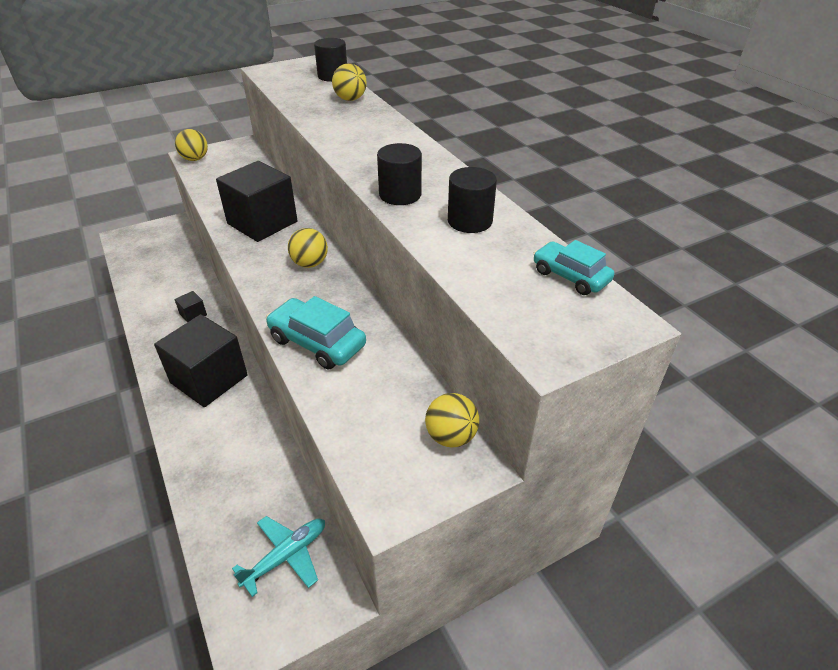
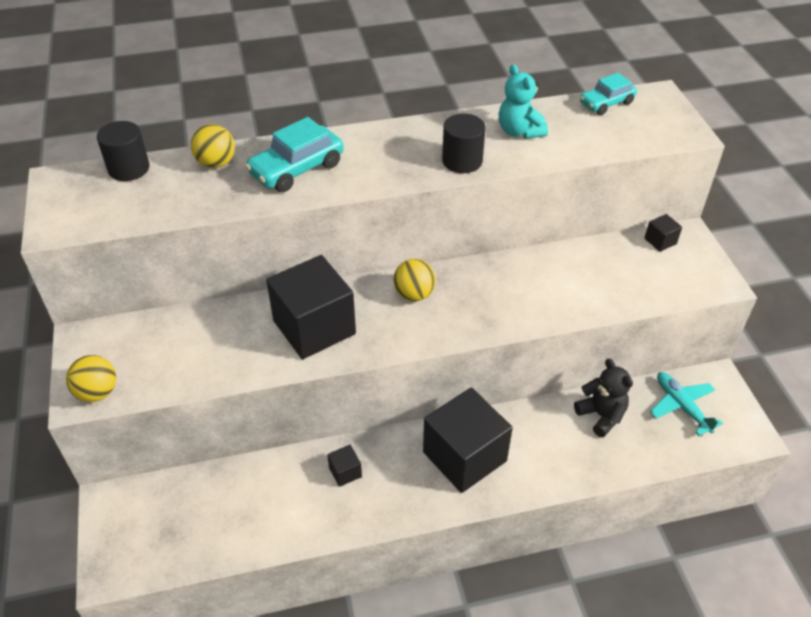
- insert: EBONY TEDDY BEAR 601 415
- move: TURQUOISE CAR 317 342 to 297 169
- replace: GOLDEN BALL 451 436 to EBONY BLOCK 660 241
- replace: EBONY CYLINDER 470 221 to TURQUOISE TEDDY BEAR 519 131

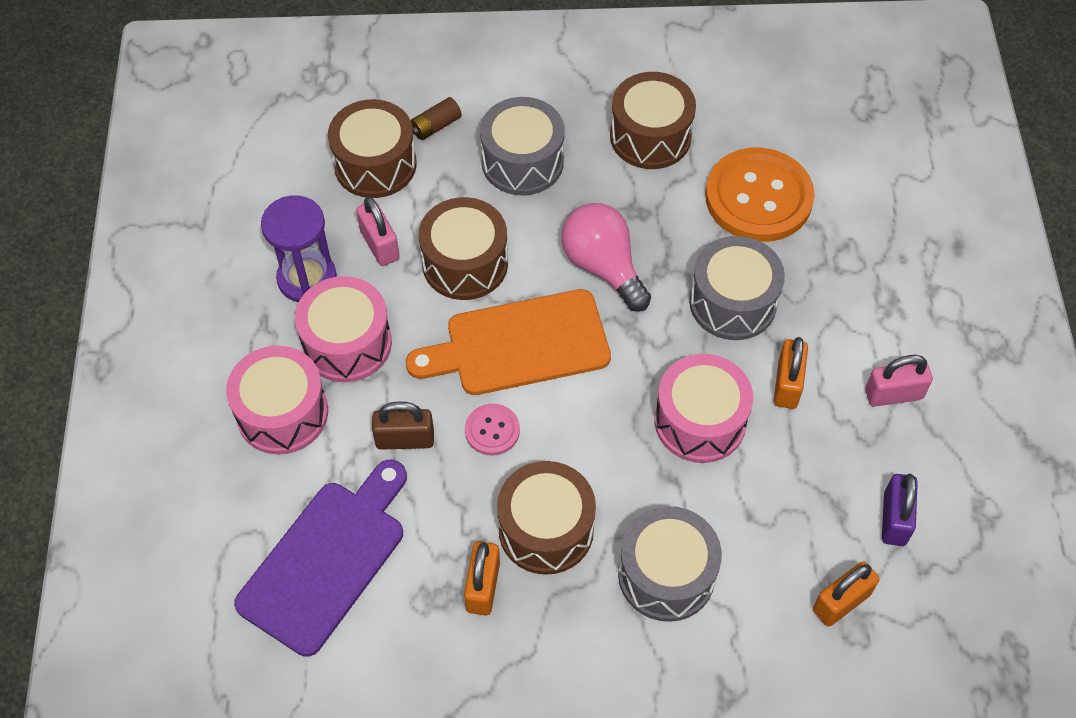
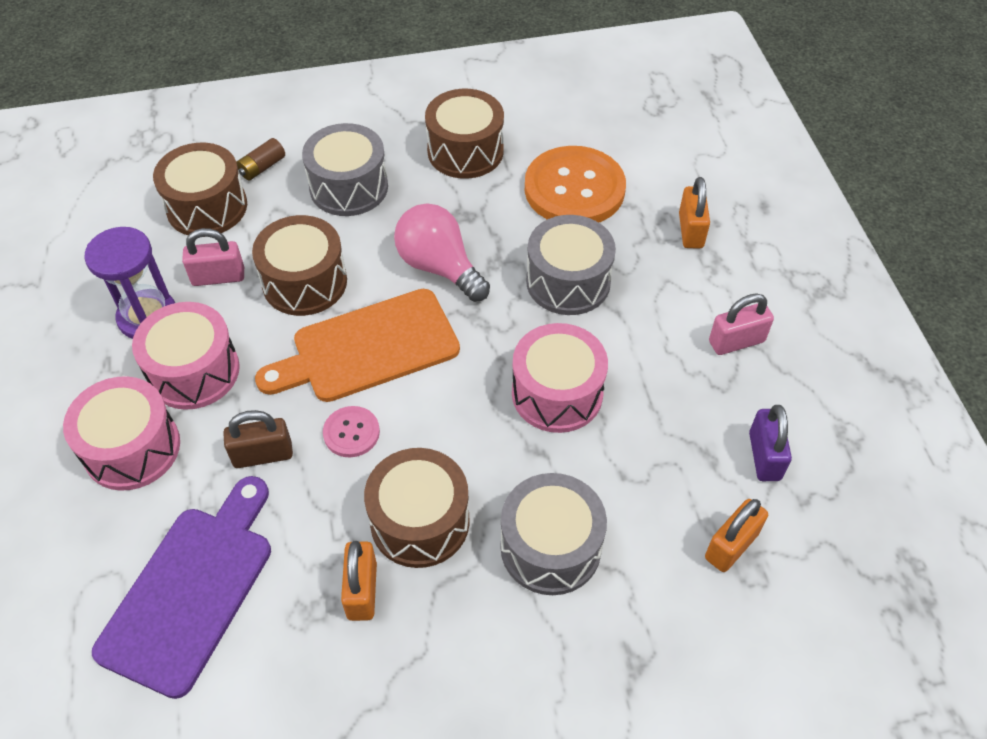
- move: BRIGHT ORANGE SMALL LOCK 787 384 to 690 231
- rotate: ROSY SMALL LOCK 379 245 = 218 277 60 degrees counterclockwise

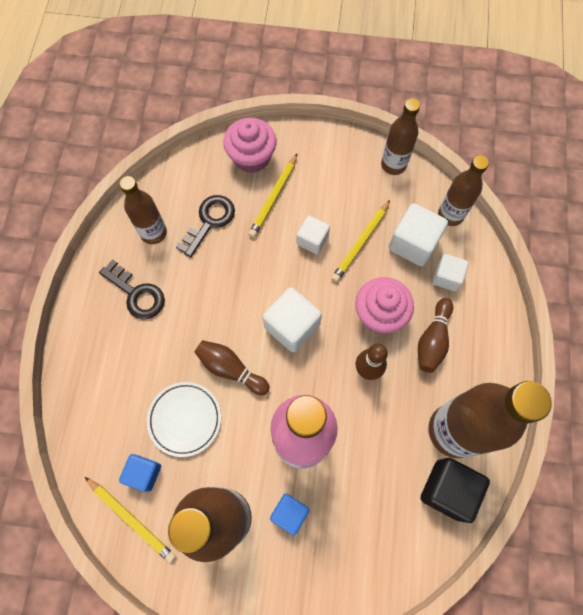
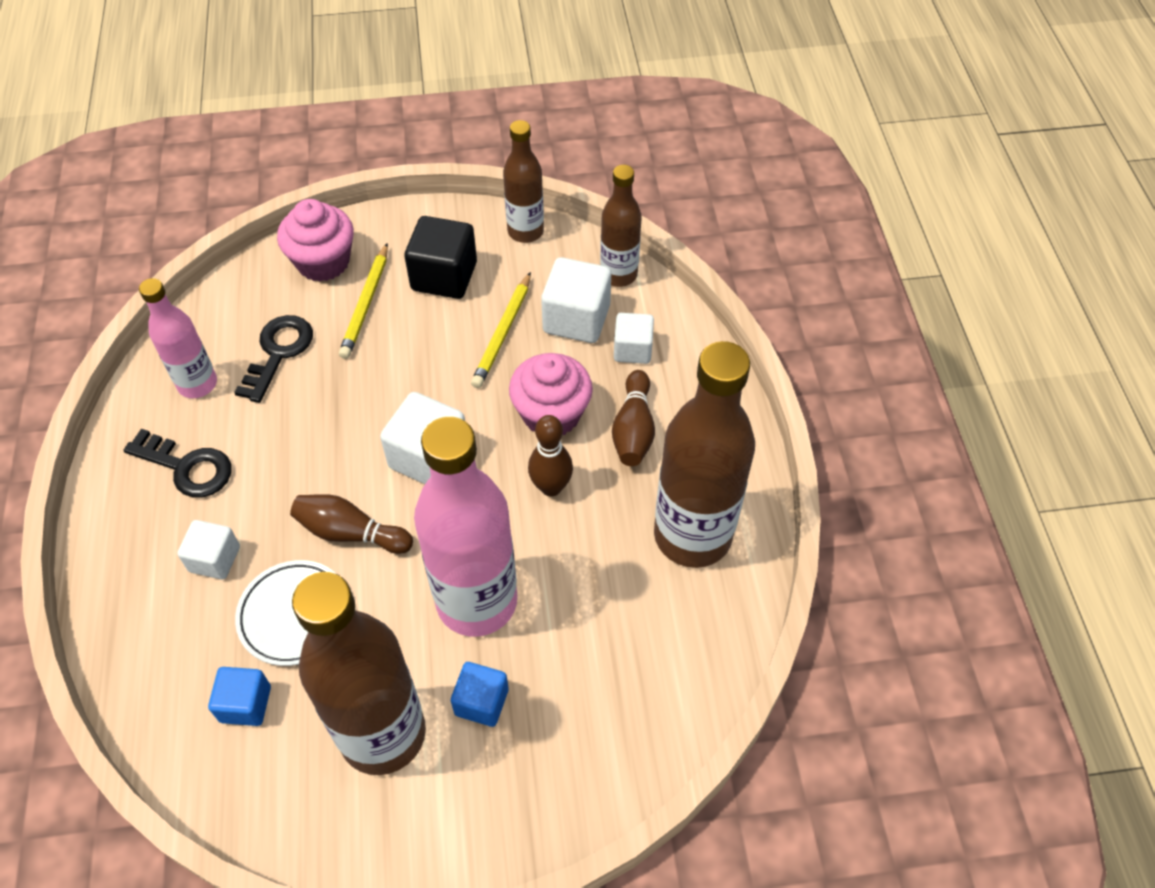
- delete: GOLDEN PENCIL 131 519
- move: WHITE BLOCK 312 240 to 215 559
- move: EBONY BLOCK 448 490 to 444 276
- recolor: BROWN DRINK BOTTLE 153 233 to ROSY DRINK BOTTLE 197 384

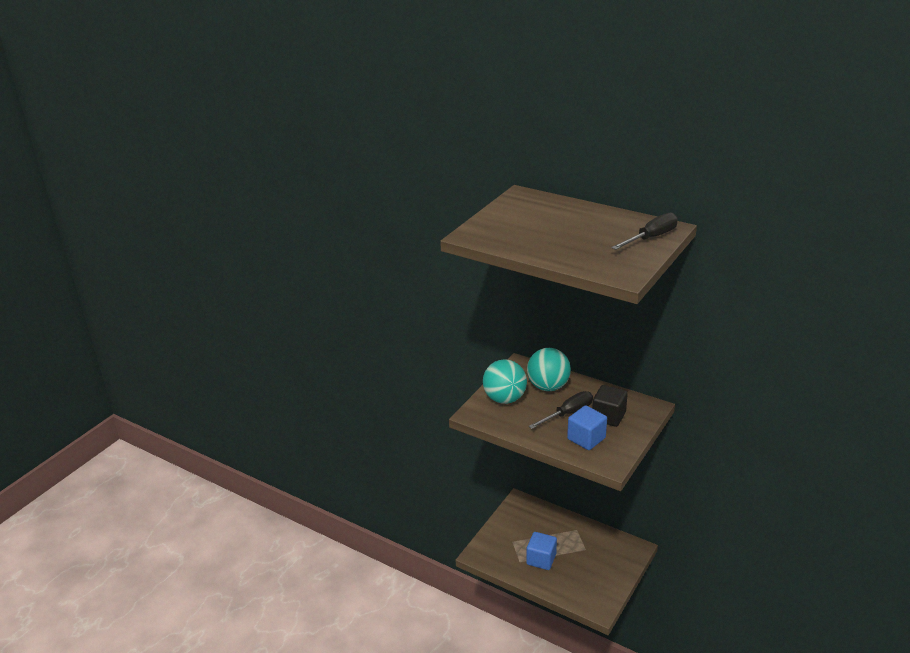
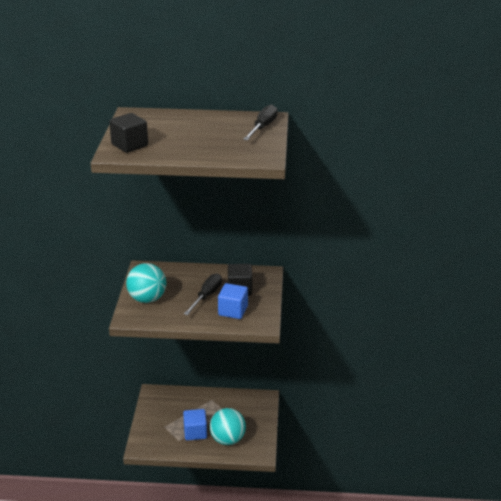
- insert: EBONY BLOCK 129 145
- move: TURQUOISE BALL 548 386 to 227 439

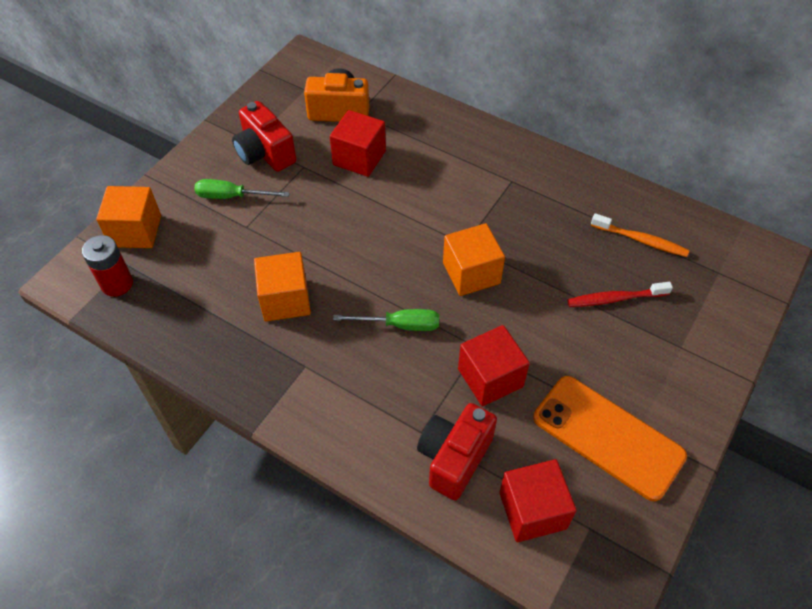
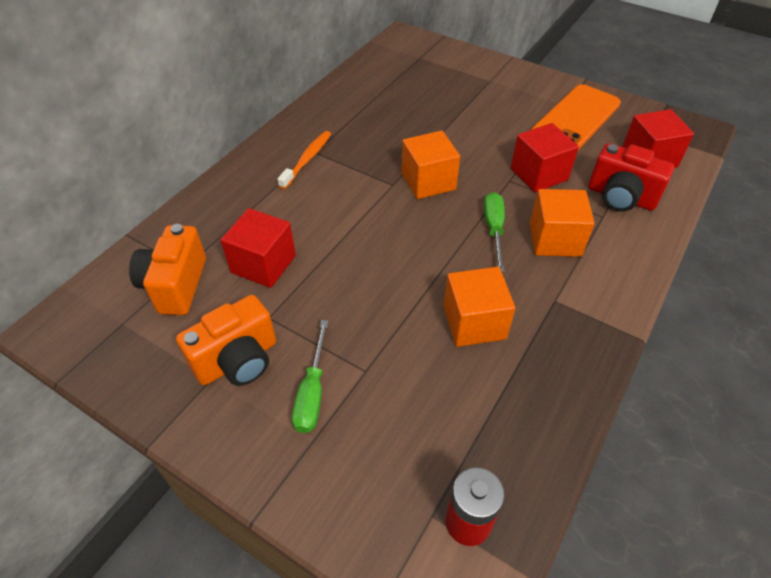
- delete: RED DENTAL BRUSH 616 299
- move: BRIGHT ORANGE BLOCK 136 231 to 555 239
- move: BRIGHT ORANGE DENTAL BRUSH 640 240 to 307 160
- recolor: RED PHOTO CAMERA 265 153 to BRIGHT ORANGE PHOTO CAMERA 237 360

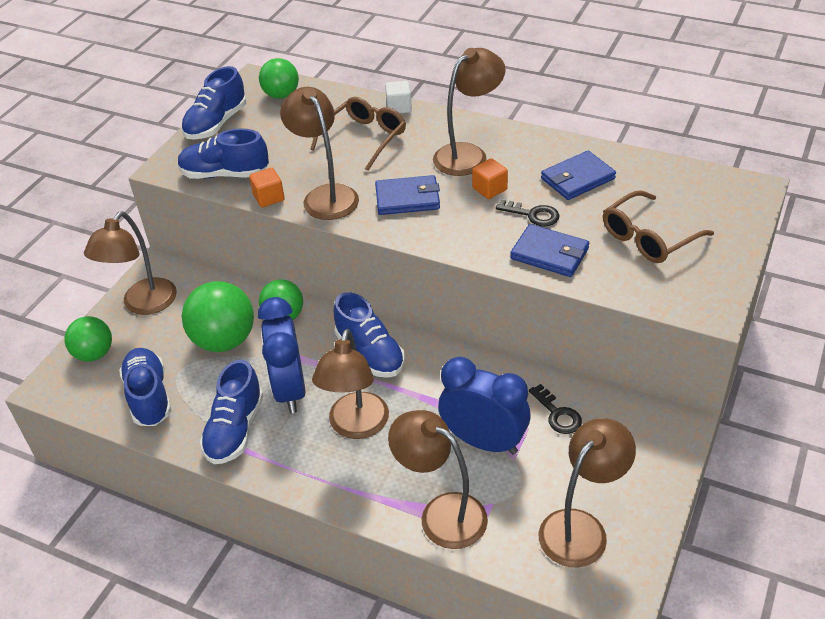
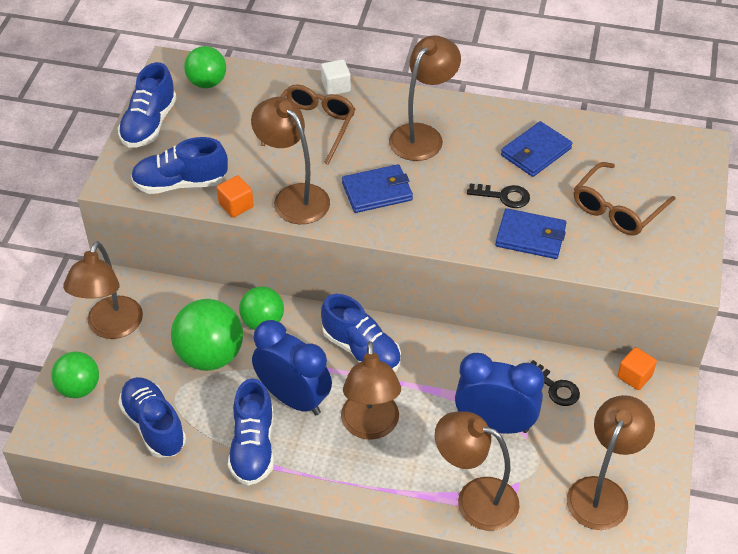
- move: BRIGHT ORANGE BLOCK 489 189 to 634 376
- rotate: ROYAL BLUE ALARM CLOCK 289 389 = 294 398 150 degrees clockwise

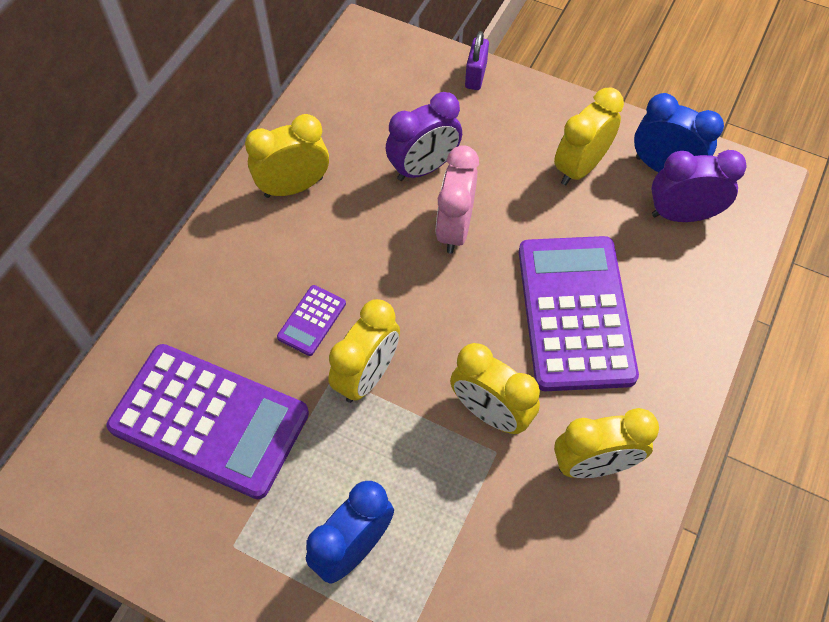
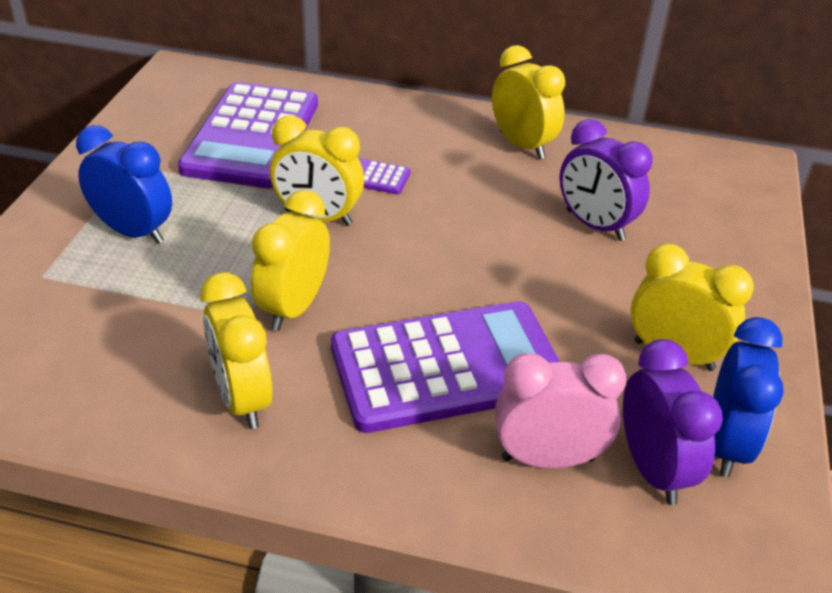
- delete: VIOLET SMALL LOCK 475 76
- move: ROSY ALARM CLOCK 454 228 to 548 458

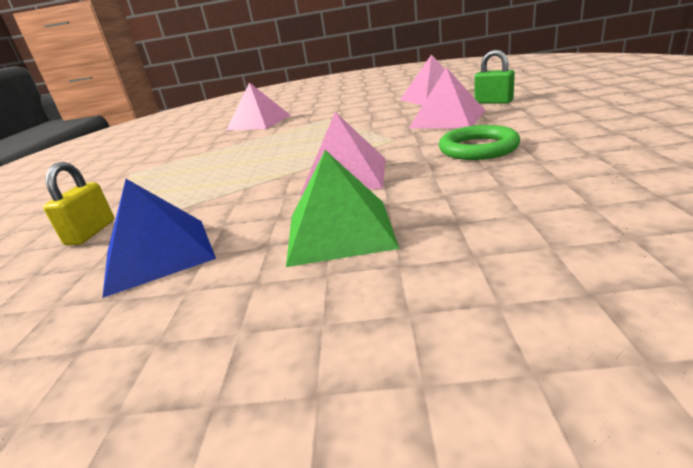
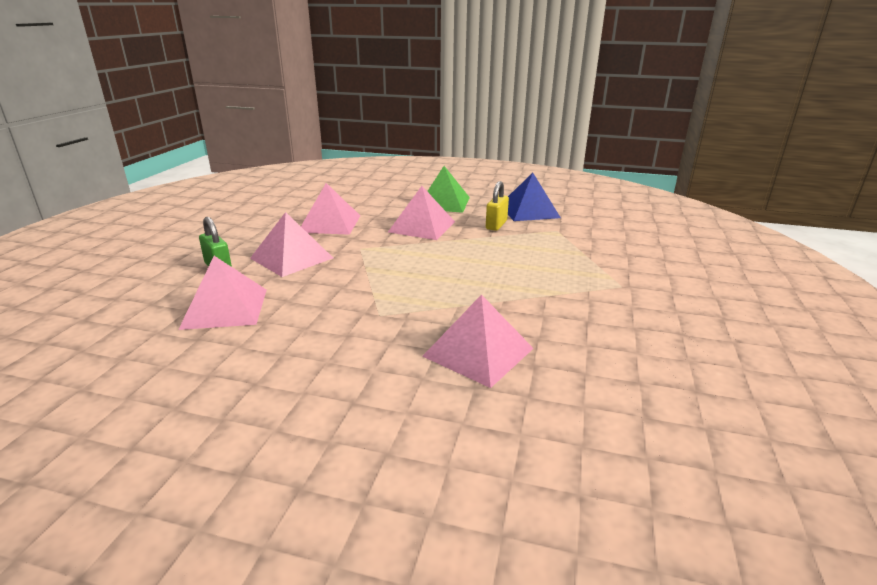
- move: GOLDEN SMALL LOCK 91 232 to 496 225
- replace: GREEN RING 478 148 to ROSY PYRAMID SHAPE 330 223

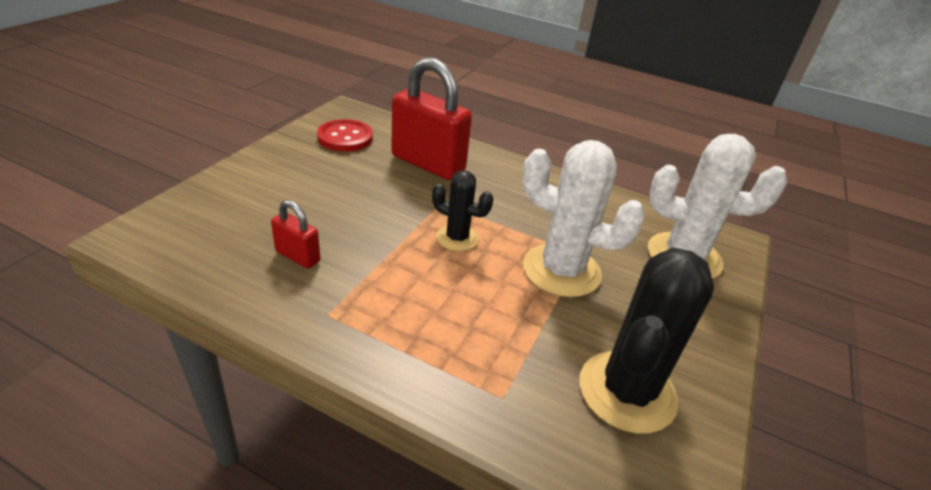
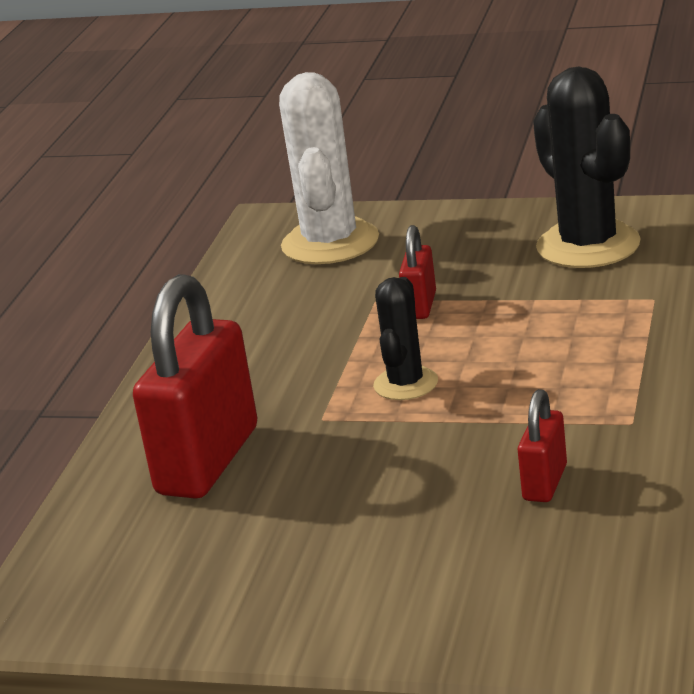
- delete: RED SEWING BUTTON 345 137
- replace: WHITE SAGUARO CACTUS 561 270 to RED SMALL LOCK 420 306
- rotate: EBONY SAGUARO CACTUS 627 391 = 588 245 45 degrees clockwise

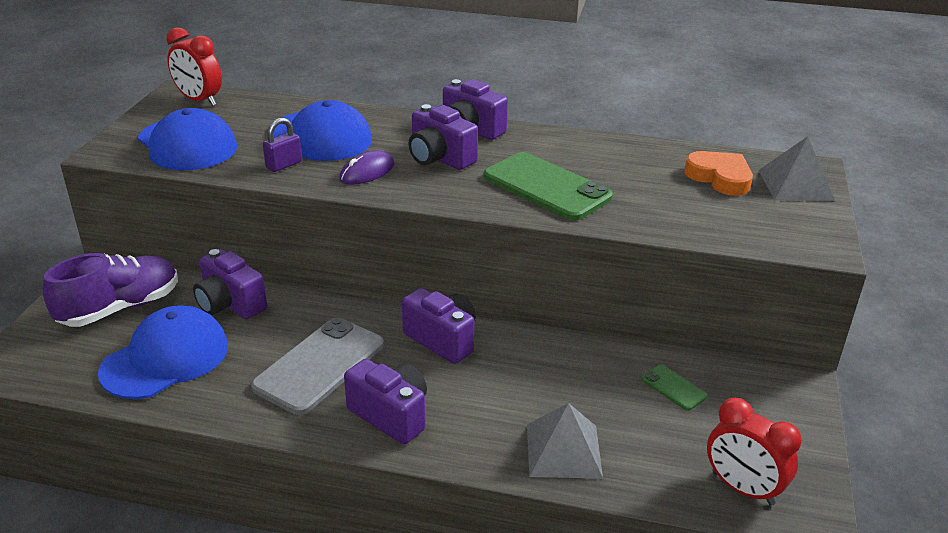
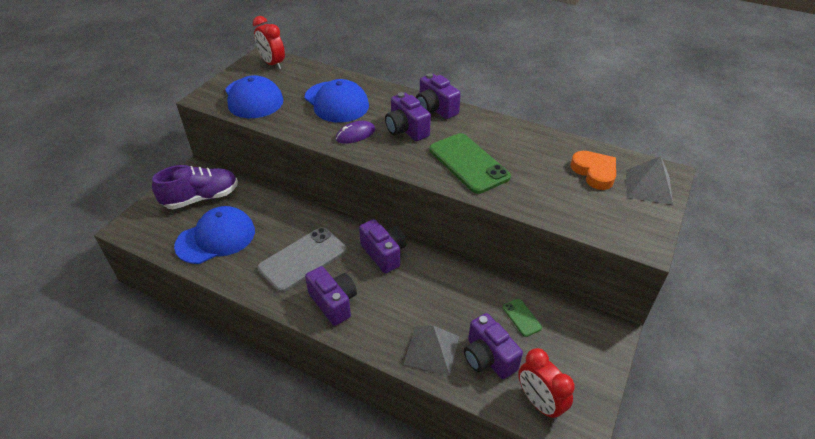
- delete: VIOLET SMALL LOCK 284 165
- move: VIOLET PHOTO CAMERA 230 304 to 488 358

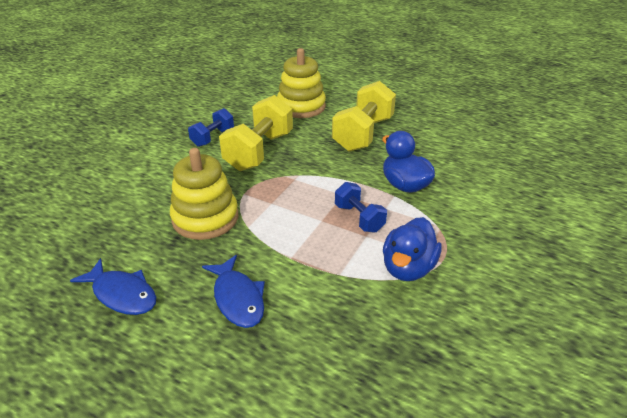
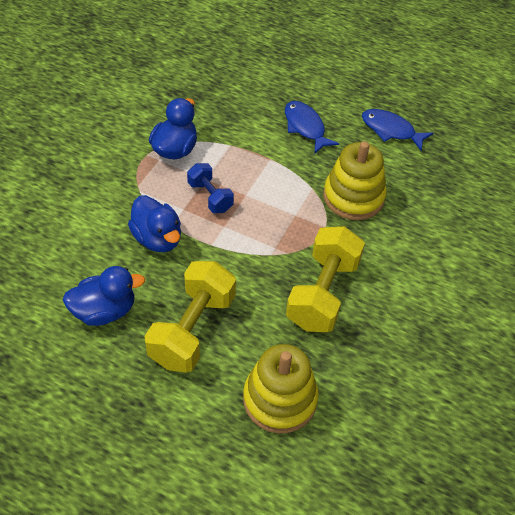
- delete: ROYAL BLUE FREE WEIGHT 213 137
- insert: ROYAL BLUE TOY DUCK 105 311

